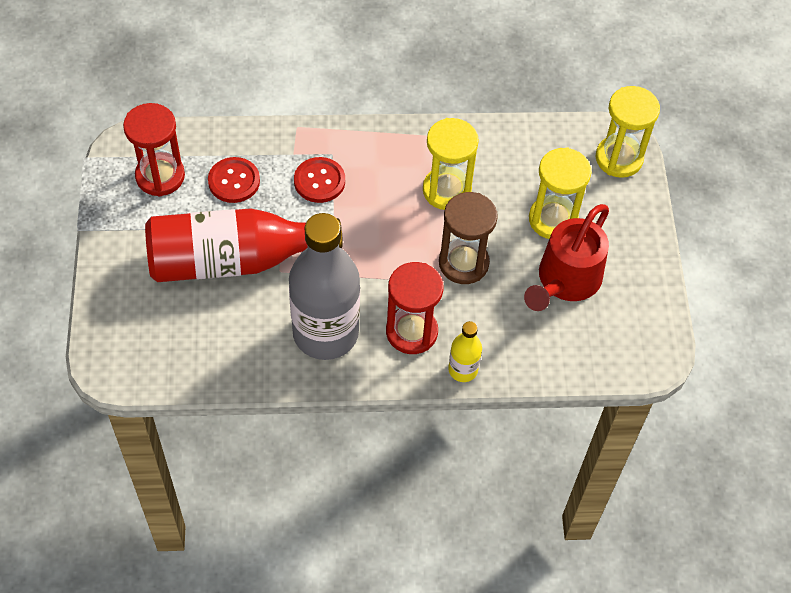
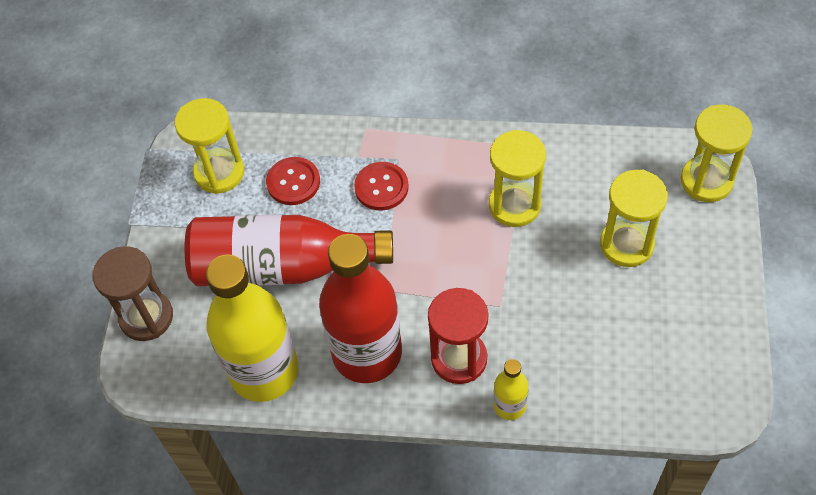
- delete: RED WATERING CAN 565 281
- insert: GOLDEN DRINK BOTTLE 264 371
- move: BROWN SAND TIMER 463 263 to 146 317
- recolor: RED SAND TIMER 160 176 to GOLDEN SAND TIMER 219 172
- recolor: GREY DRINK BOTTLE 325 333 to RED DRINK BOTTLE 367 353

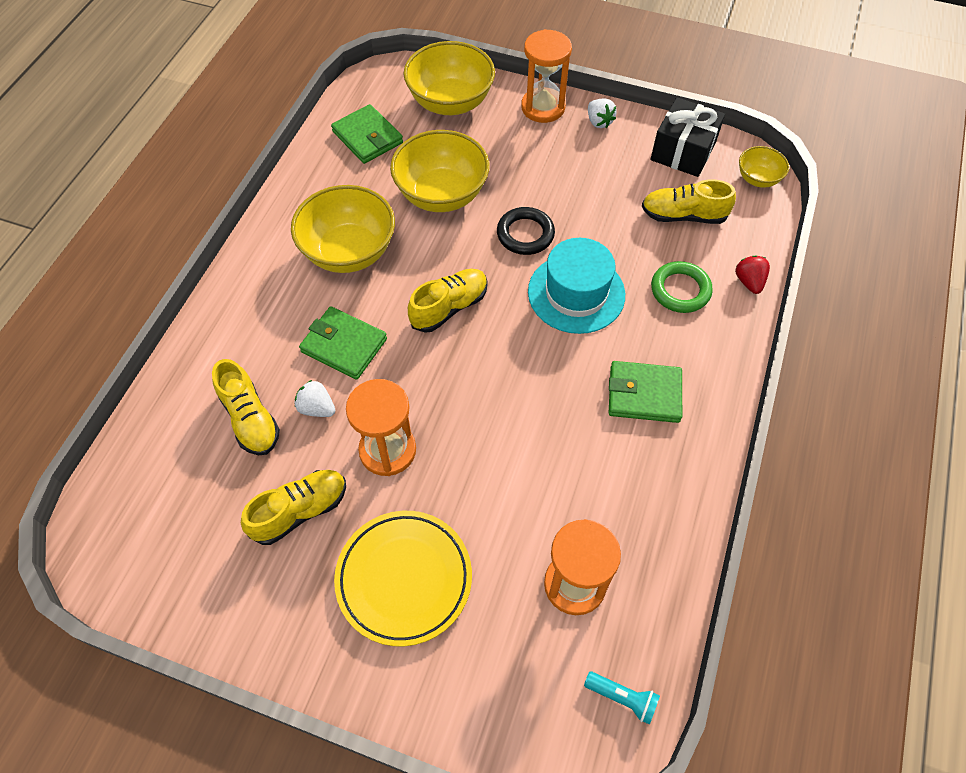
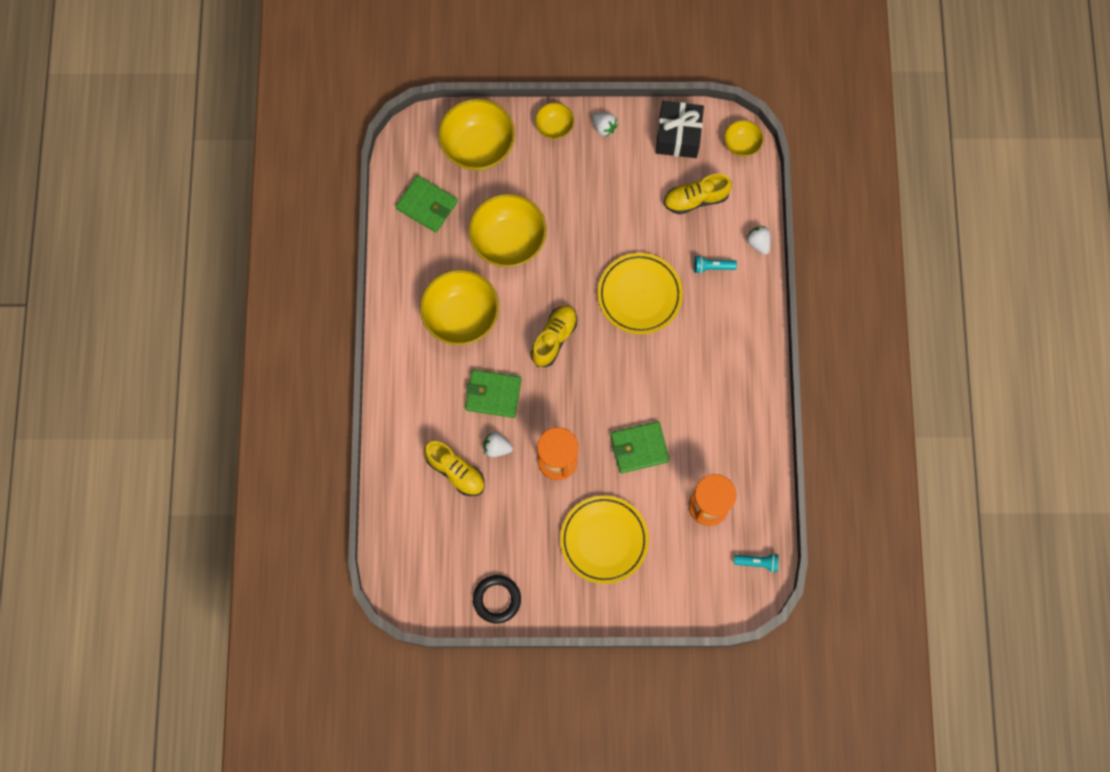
- delete: GOLDEN SNEAKER 300 511
- move: EBONY RING 525 234 to 497 599
- move: GREEN BILLFOLD 644 394 to 639 448
- replace: BRIGHT ORANGE SAND TIMER 543 107 to GOLDEN SERVING BOWL 554 127
- replace: TURQUOISE HAT 576 293 to GOLDEN PLATE 639 295
- replace: GREEN RING 680 290 to TURQUOISE POCKET TORCH 712 267
- recolor: RED TOY STRAWBERRY 749 282 to WHITE TOY STRAWBERRY 758 243

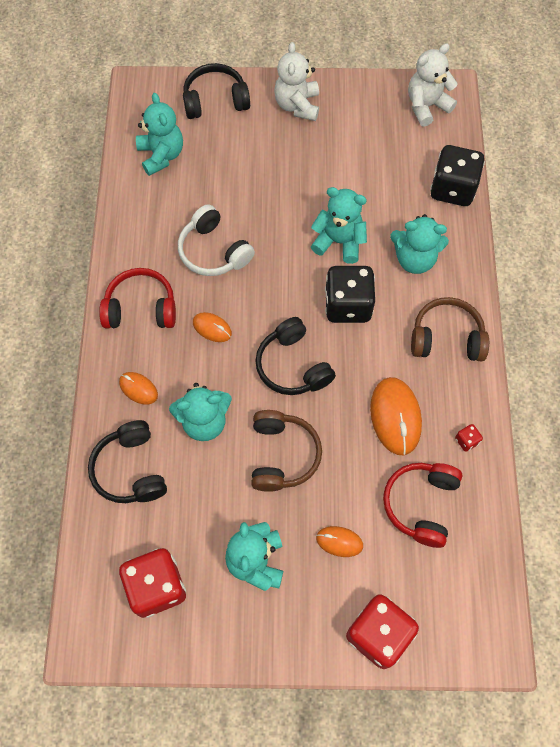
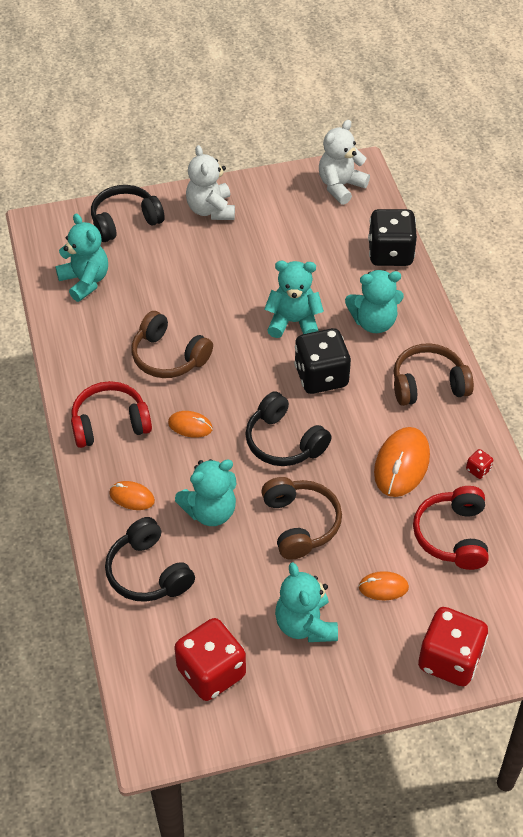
- recolor: WHITE OVER-EAR HEADPHONES 213 251 to BROWN OVER-EAR HEADPHONES 168 357
- rotate: BRIGHT ORANGE PC MOUSE 395 417 = 401 464 45 degrees clockwise

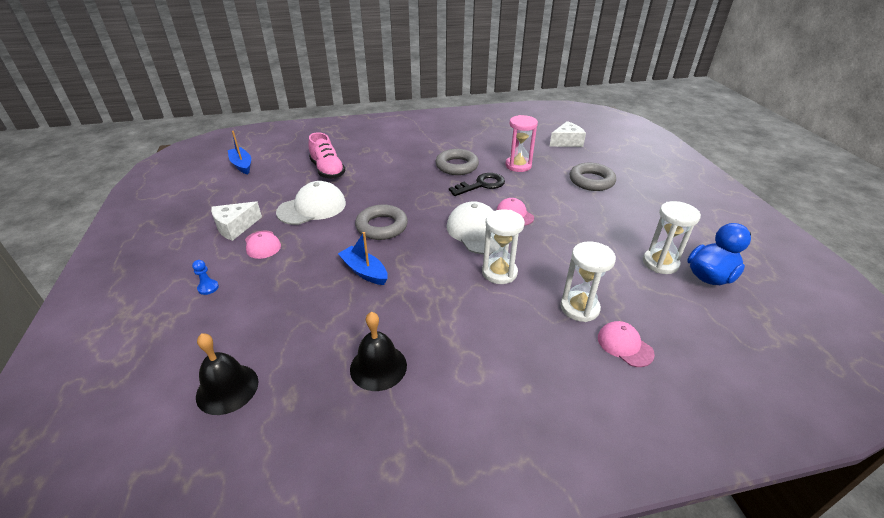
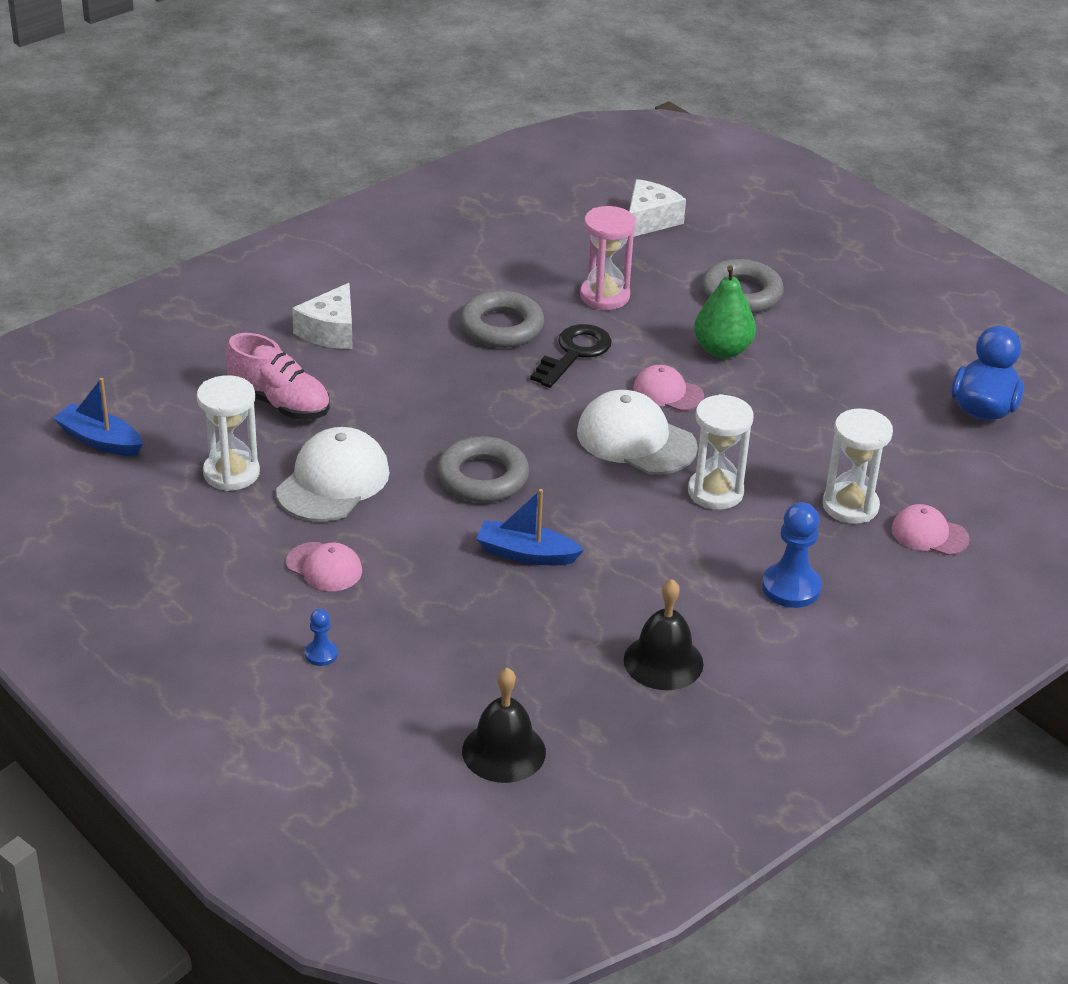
- insert: GREEN PEAR 722 350
- insert: ROYAL BLUE PAWN 791 587
- move: WHITE PIECE OF CHEESE 235 227 to 330 331
- move: WHITE SAND TIMER 660 263 to 231 473

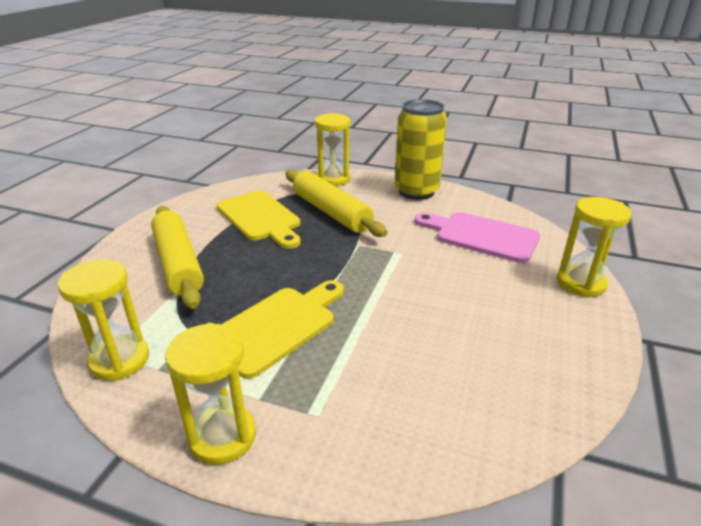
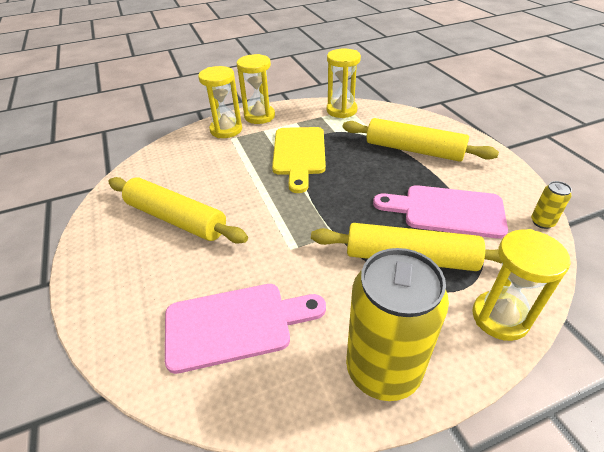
- insert: GOLDEN DOUGH ROLLER 176 219
- insert: GOLDEN TIN 542 222
- move: GOLDEN SAND TIMER 580 283 to 226 130
- recolor: GOLDEN CHOPPING BOARD 261 218 to ROSY CHOPPING BOARD 446 211

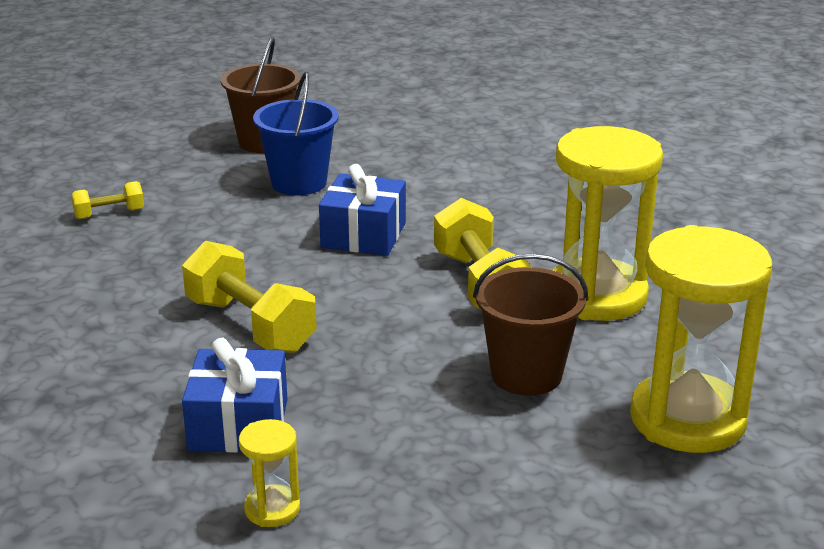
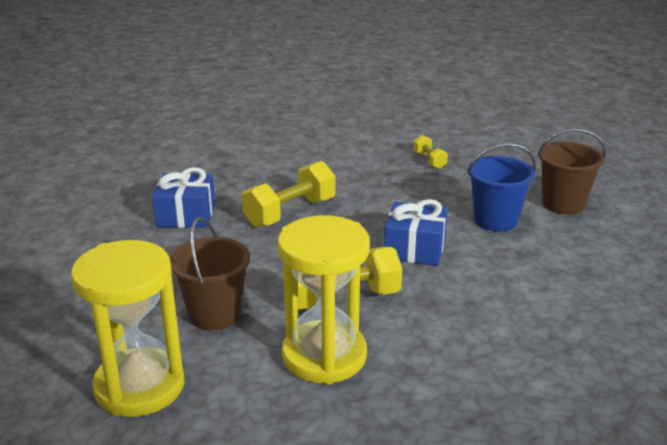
- delete: GOLDEN SAND TIMER 272 509

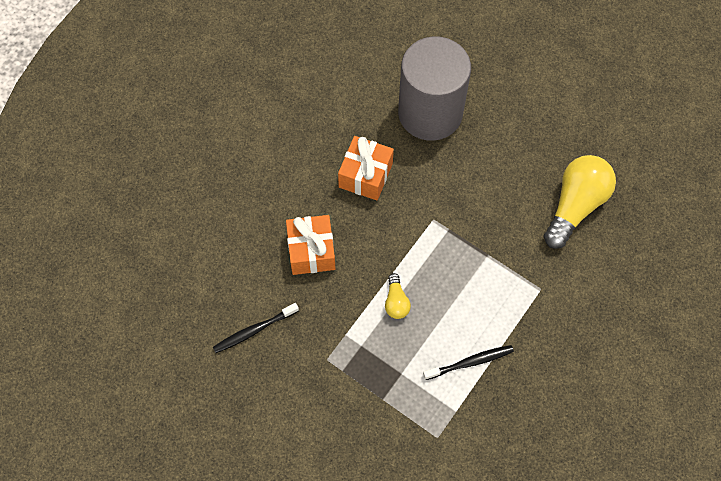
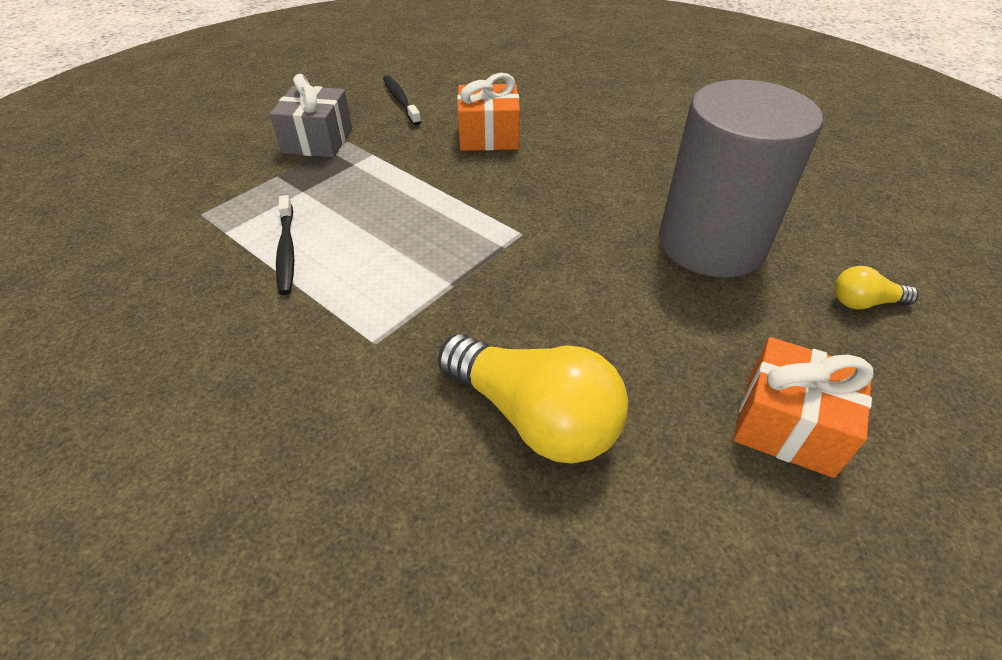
- insert: GREY PRESENT 317 140
- move: BRIGHT ORANGE PRESENT 365 175 to 788 425
- move: GOLDEN LIGHT BULB 396 302 to 864 302

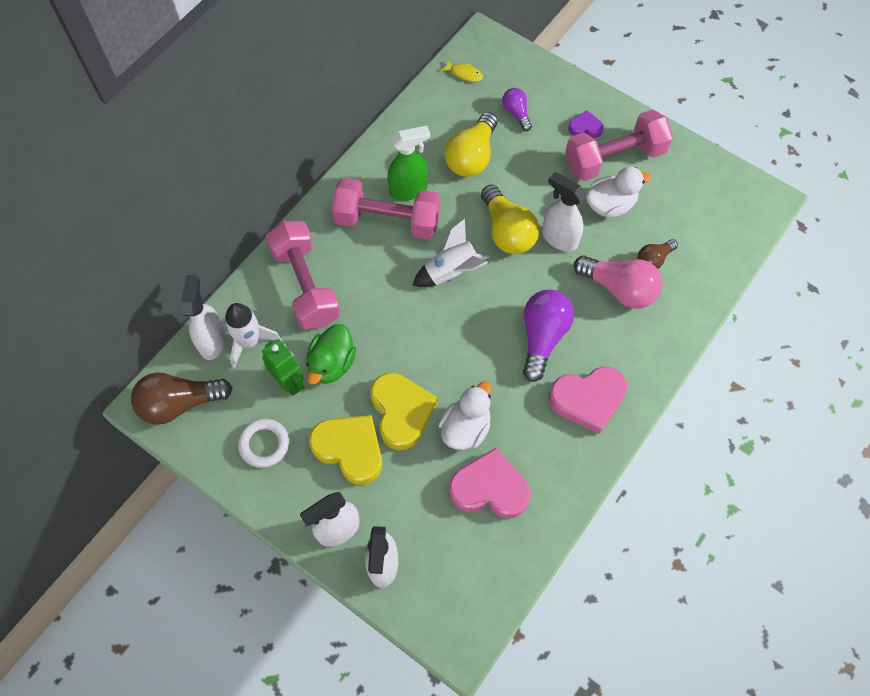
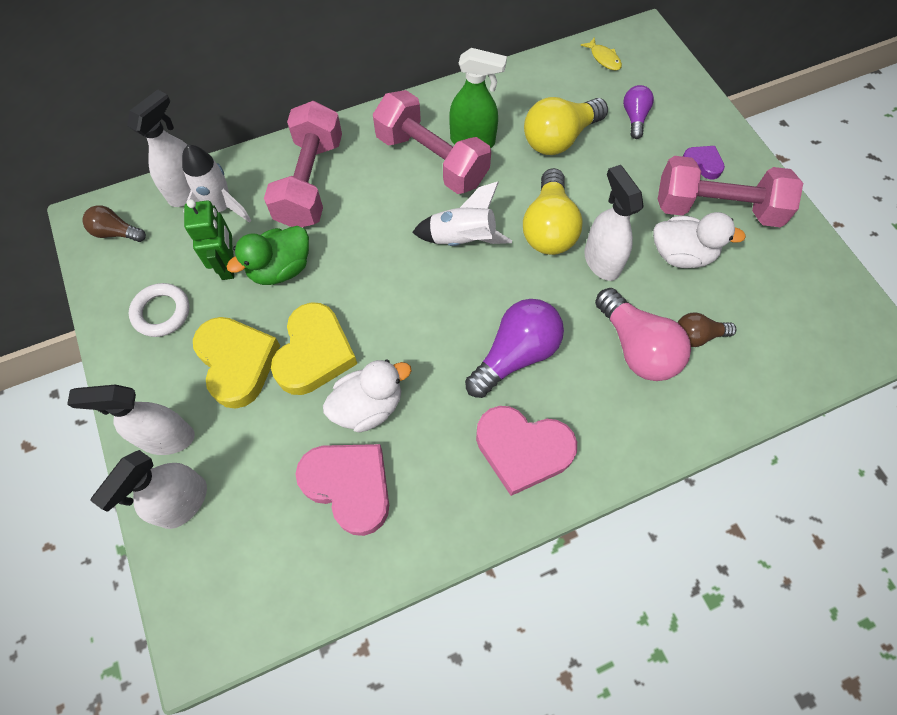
- resize: BROWN LIGHT BULB 179 403 = 116 233 x0.56

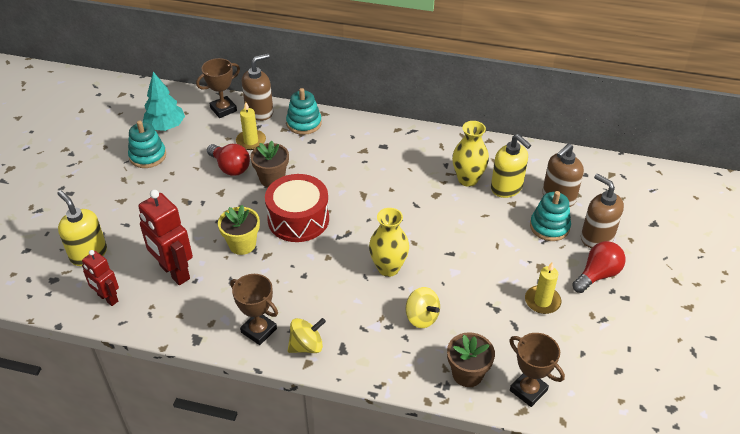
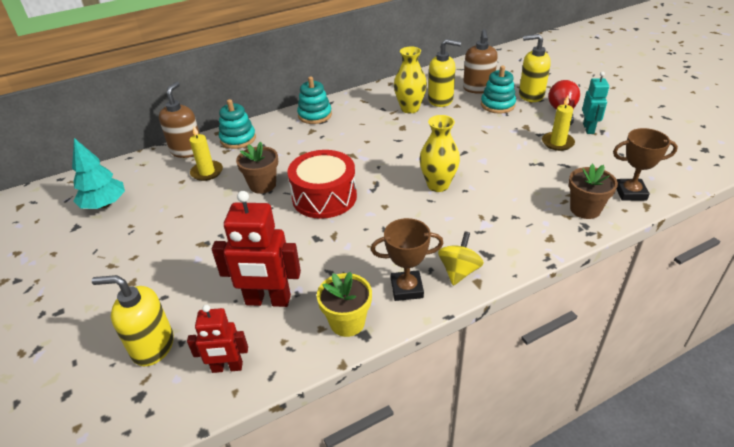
- delete: BROWN PRIZE CUP 223 109
- delete: RED LIGHT BULB 230 167
- delete: GOLDEN SPINNING TOP 421 317
- insert: TURQUOISE TOY ROBOT 588 128
- move: TURQUOISE STACKING TOY 148 156 to 315 115
- move: GOLDEN POTTED PLANT 242 244 to 347 322
- recolor: BROWN PUMP BOTTLE 596 237 to GOLDEN PUMP BOTTLE 531 95

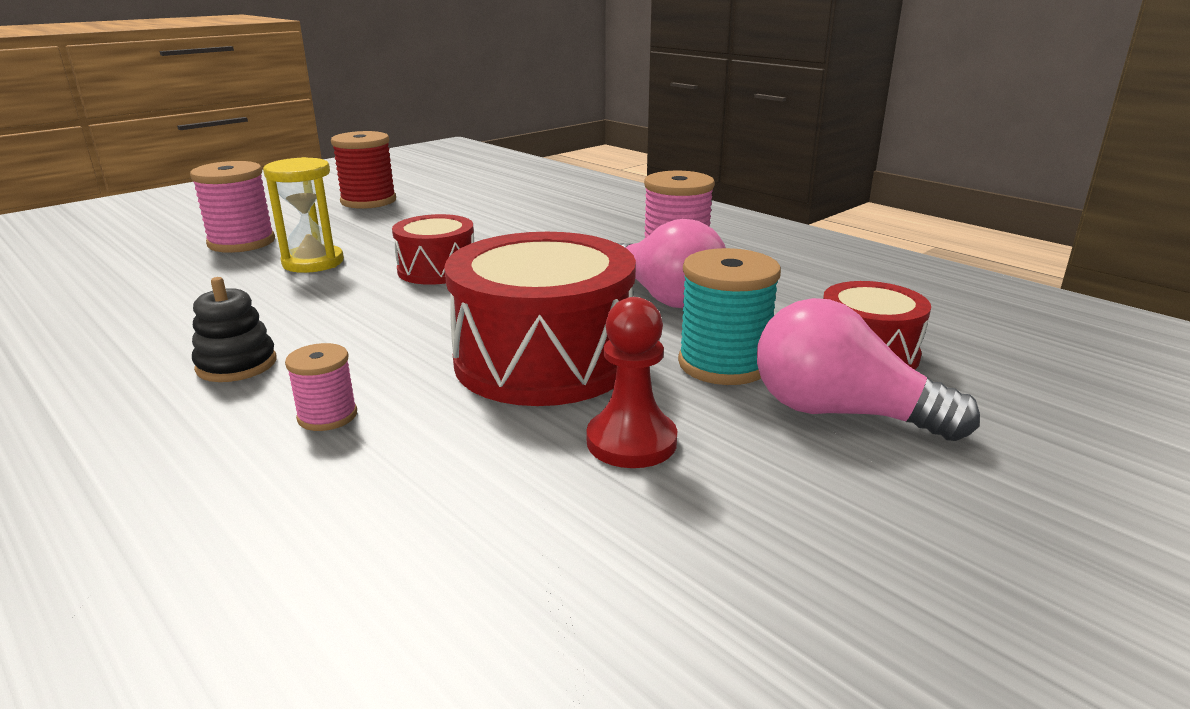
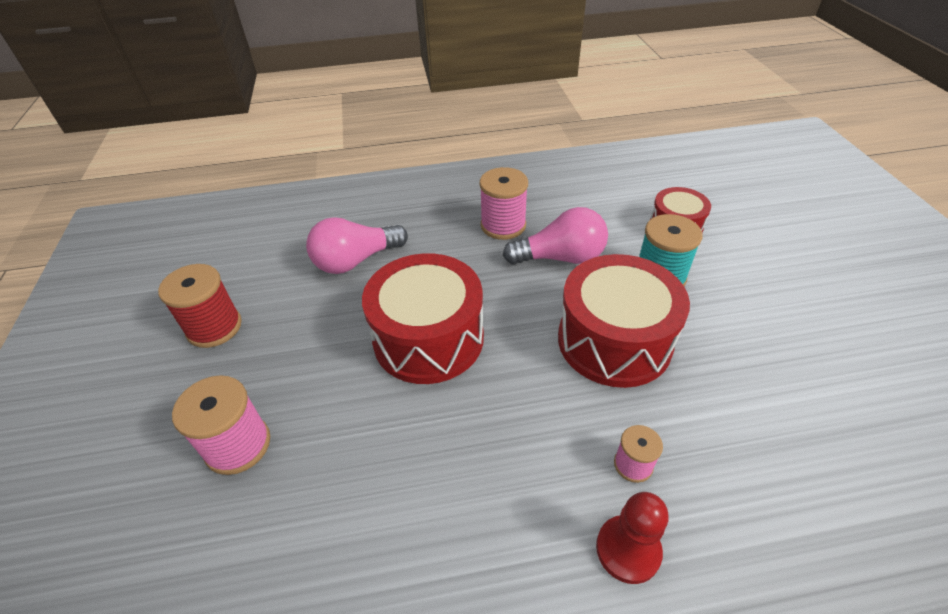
- delete: EBONY STACKING TOY 236 364
- delete: GOLDEN SAND TIMER 313 262
- move: RED PAWN 631 442 to 628 550
- move: ROSY LIGHT BULB 840 413 to 355 261
- resize: RED SNARE DRUM 437 270 = 428 338 x1.78

